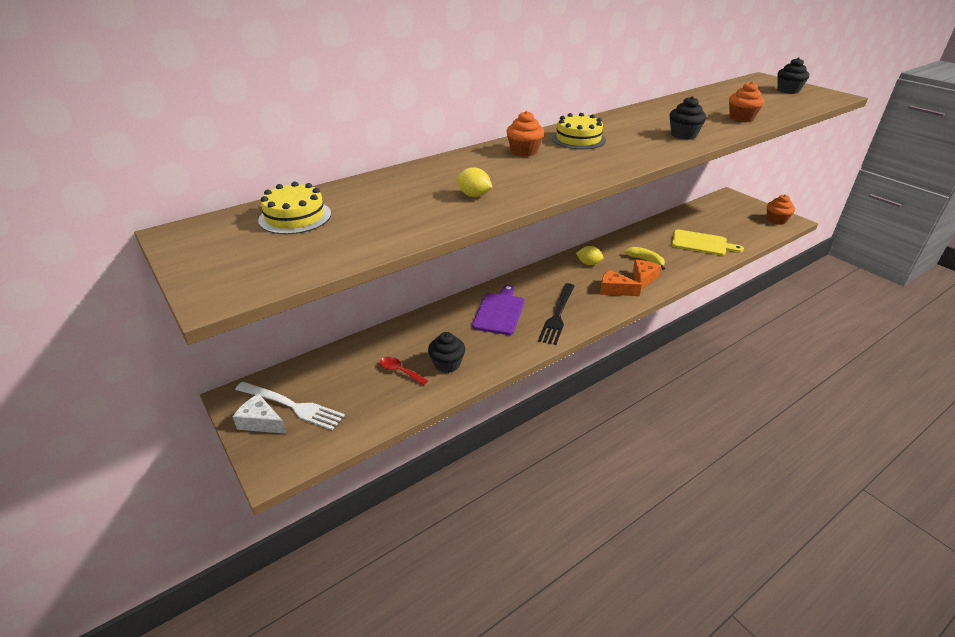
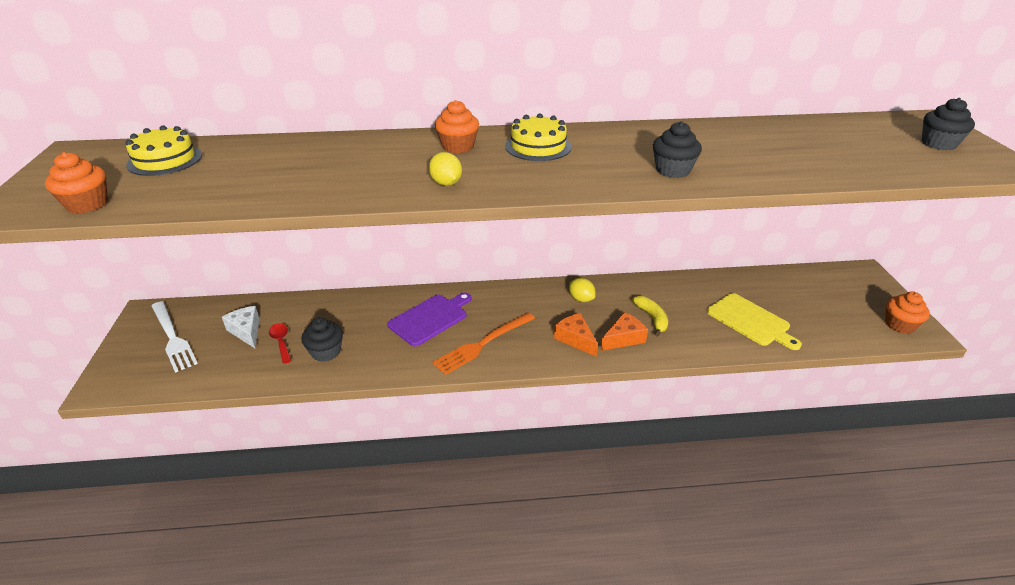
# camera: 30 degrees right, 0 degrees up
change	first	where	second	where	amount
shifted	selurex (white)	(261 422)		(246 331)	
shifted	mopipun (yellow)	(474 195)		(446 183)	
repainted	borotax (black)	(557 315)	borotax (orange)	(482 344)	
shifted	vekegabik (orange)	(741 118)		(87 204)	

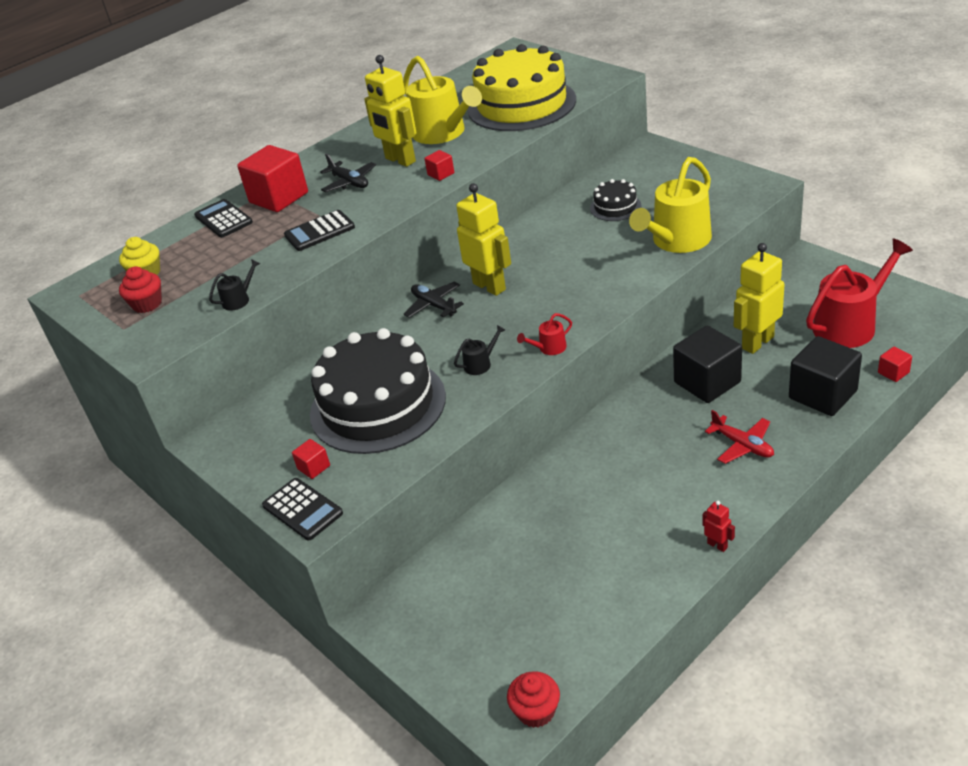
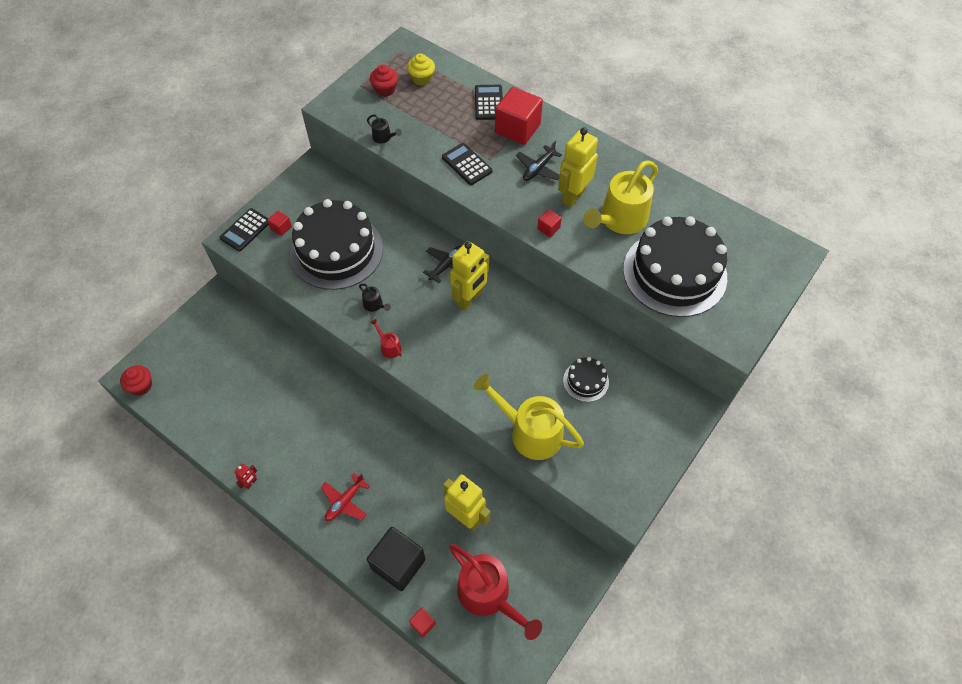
# camera: 75 degrees right, 20 degrees up
change	first	where	second	where	amount
rotated	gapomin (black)	(223 219)		(488 103)	45 degrees counterclockwise
repainted	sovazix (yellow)	(521 105)	sovazix (black)	(674 273)	
gone	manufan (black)	(707 382)			

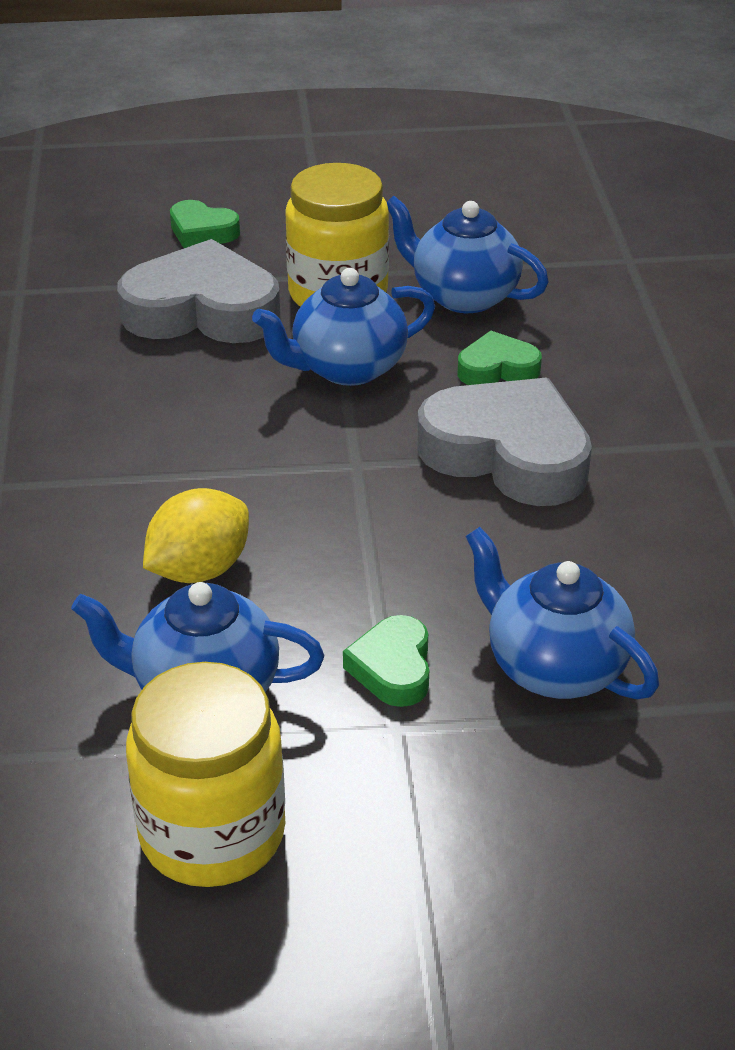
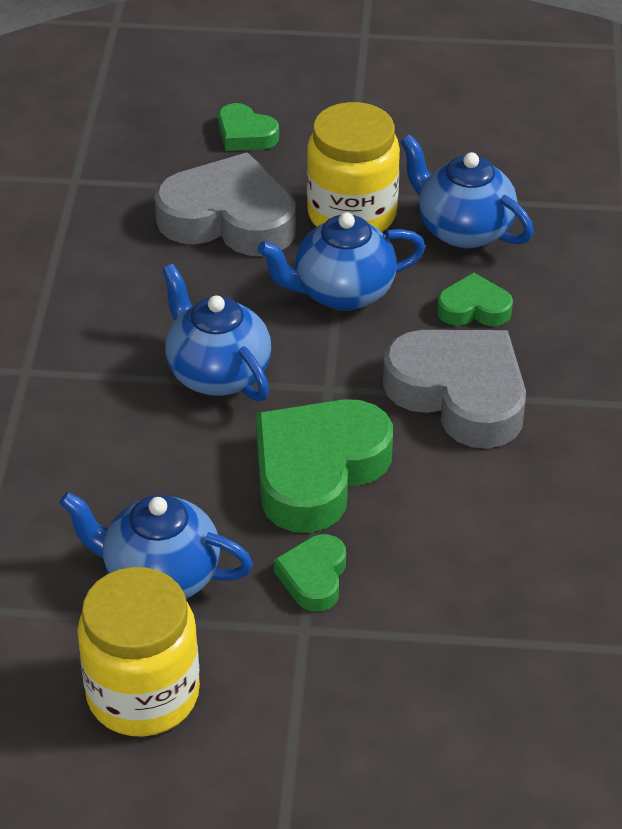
# camera: 10 degrees right, 5 degrees up
change	first	where	second	where	amount
gone	mopipun (yellow)	(199 569)			
shifted	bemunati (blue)	(554 667)		(217 373)	
new			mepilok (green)	(317 472)	

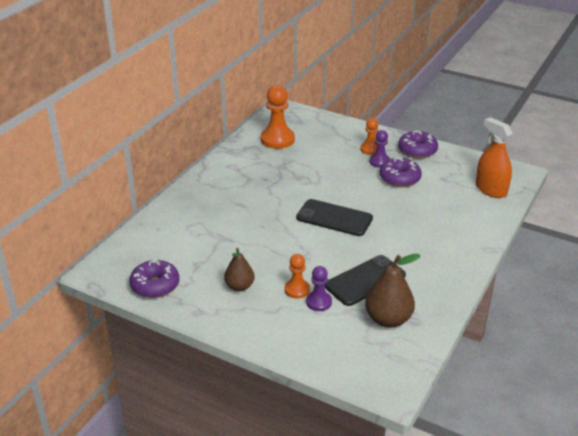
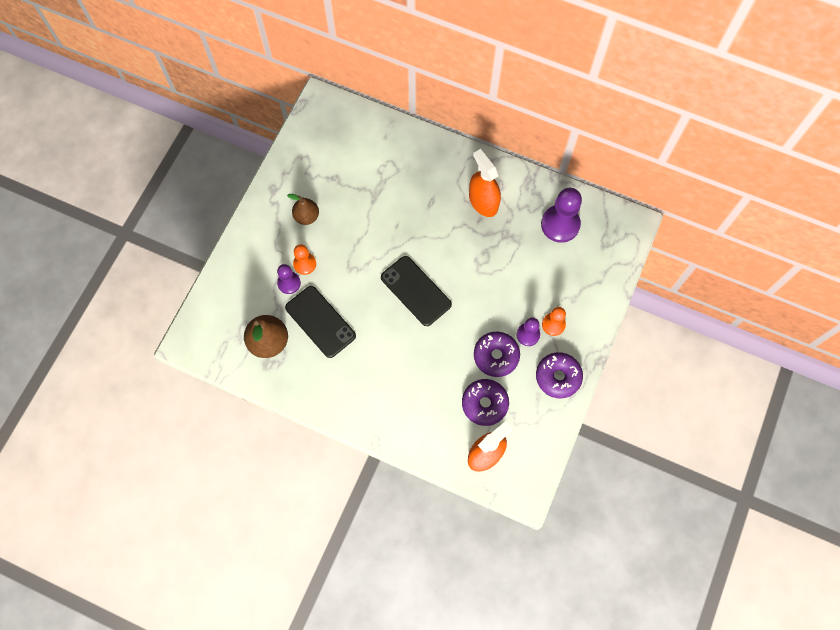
# camera: 85 degrees right, 35 degrees up
change	first	where	second	where	amount
shifted	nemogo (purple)	(155 285)		(484 404)	
repainted	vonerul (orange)	(277 139)	vonerul (purple)	(560 224)	
rotated	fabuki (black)	(334 218)		(415 291)	60 degrees counterclockwise
new			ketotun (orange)	(483 202)	

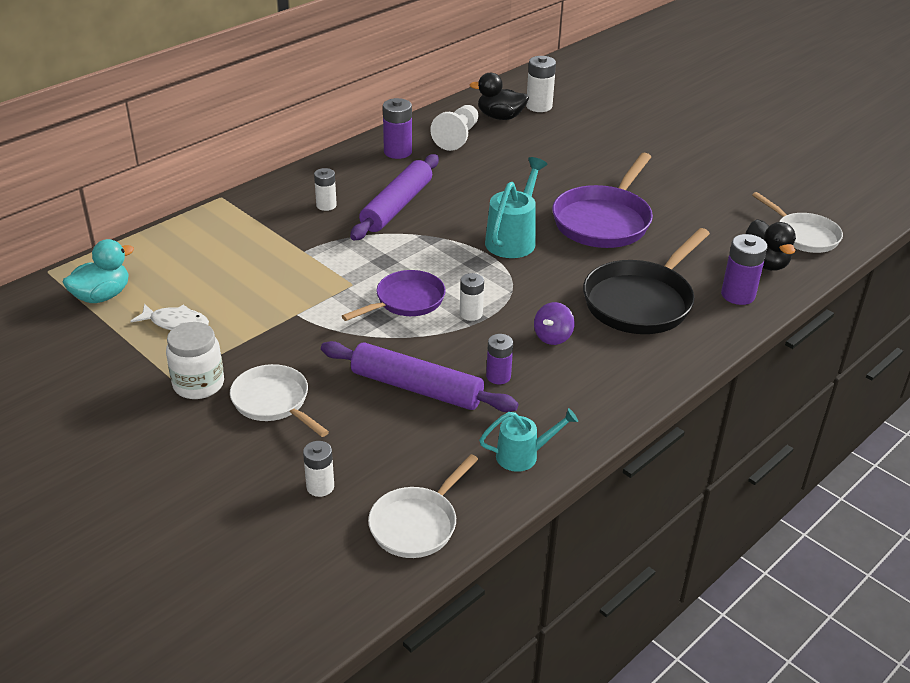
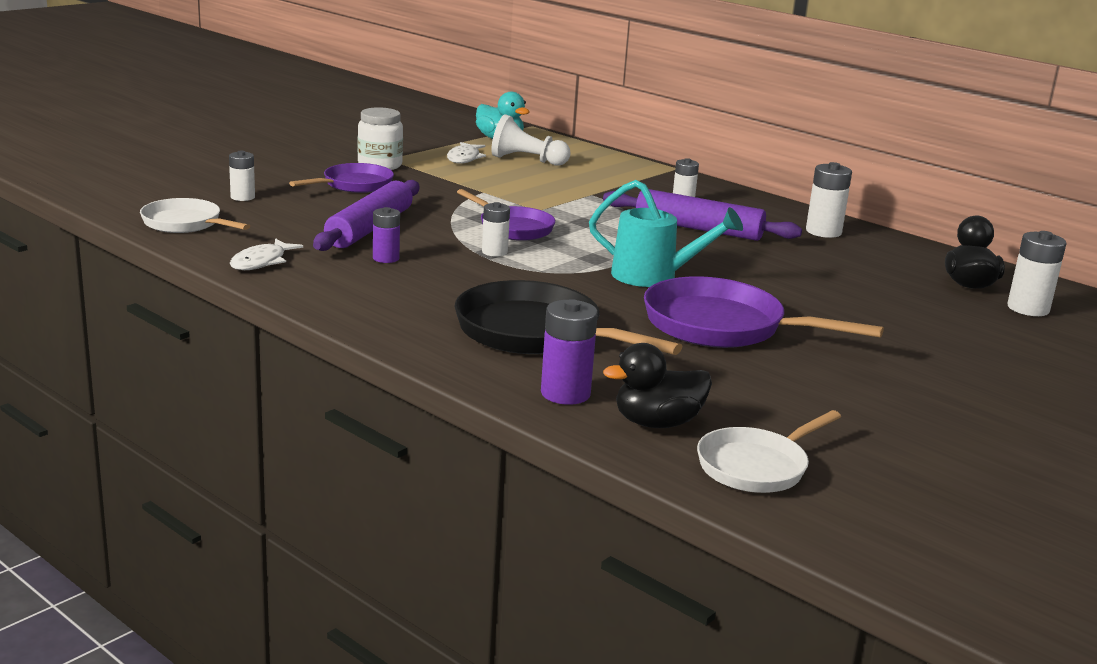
# camera: 85 degrees right, 15 degrees down
change	first	where	second	where	amount
repainted	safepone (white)	(274 402)	safepone (purple)	(354 185)	
repainted	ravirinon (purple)	(397 152)	ravirinon (white)	(823 232)	
shifted	vonerul (white)	(457 137)		(527 160)	
swapped	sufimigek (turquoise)	(523 455)	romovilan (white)	(261 262)	
gone	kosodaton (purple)	(553 337)			

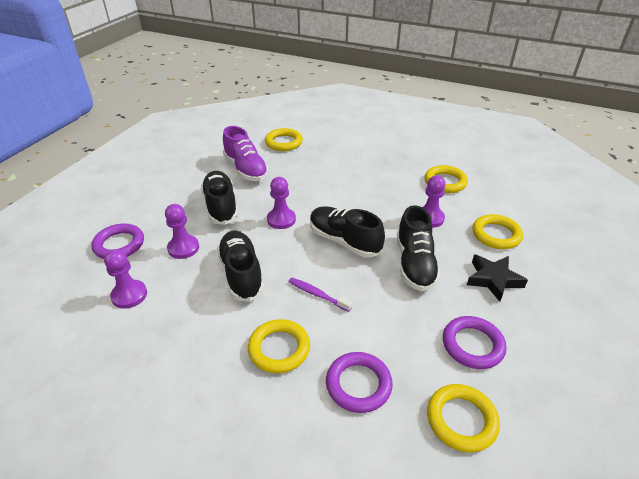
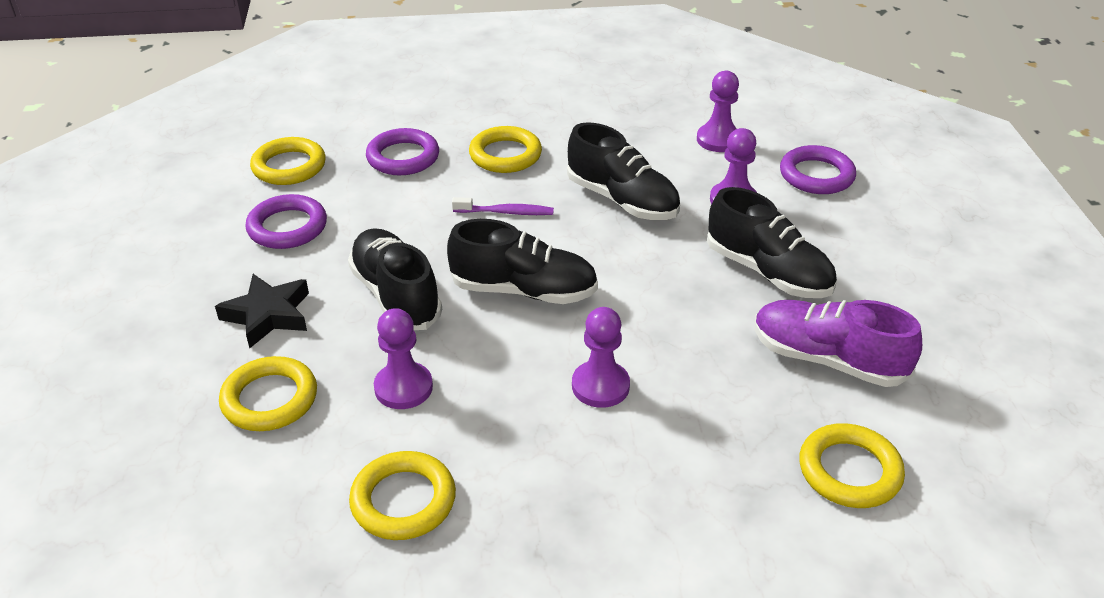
# camera: 150 degrees right, 0 degrees up
change	first	where	second	where	amount
shifted	vonerul (purple)	(281 219)		(600 386)	

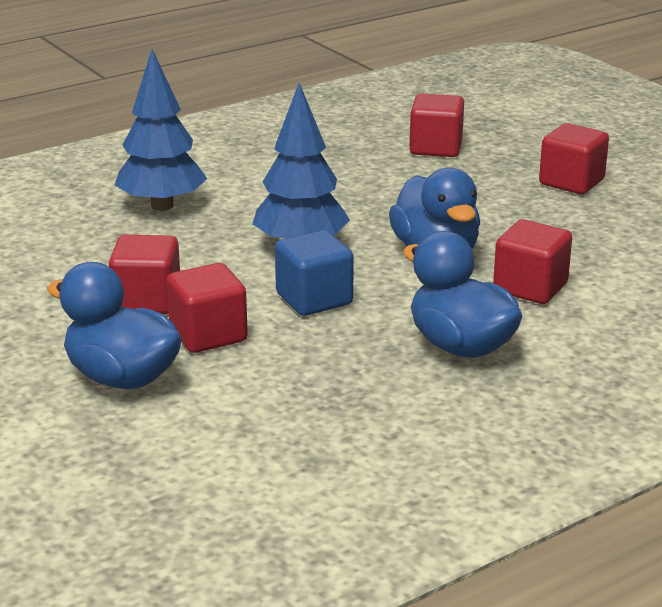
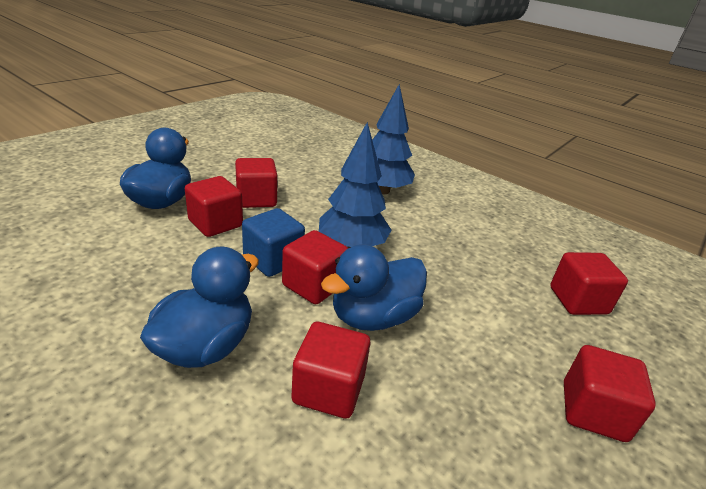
# camera: 70 degrees right, 5 degrees up
change	first	where	second	where	amount
new			manufan (red)	(313 285)	

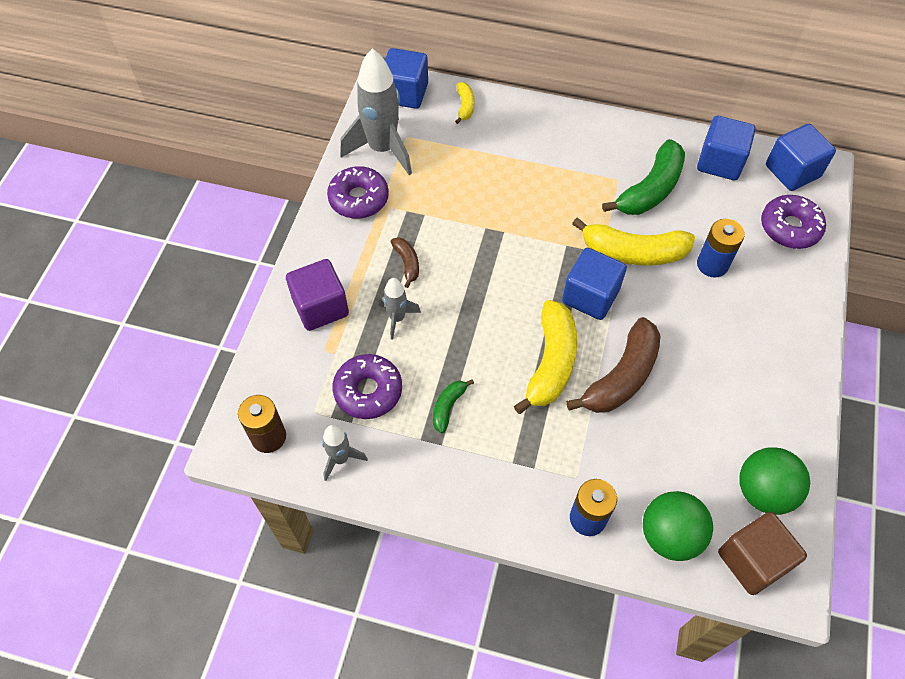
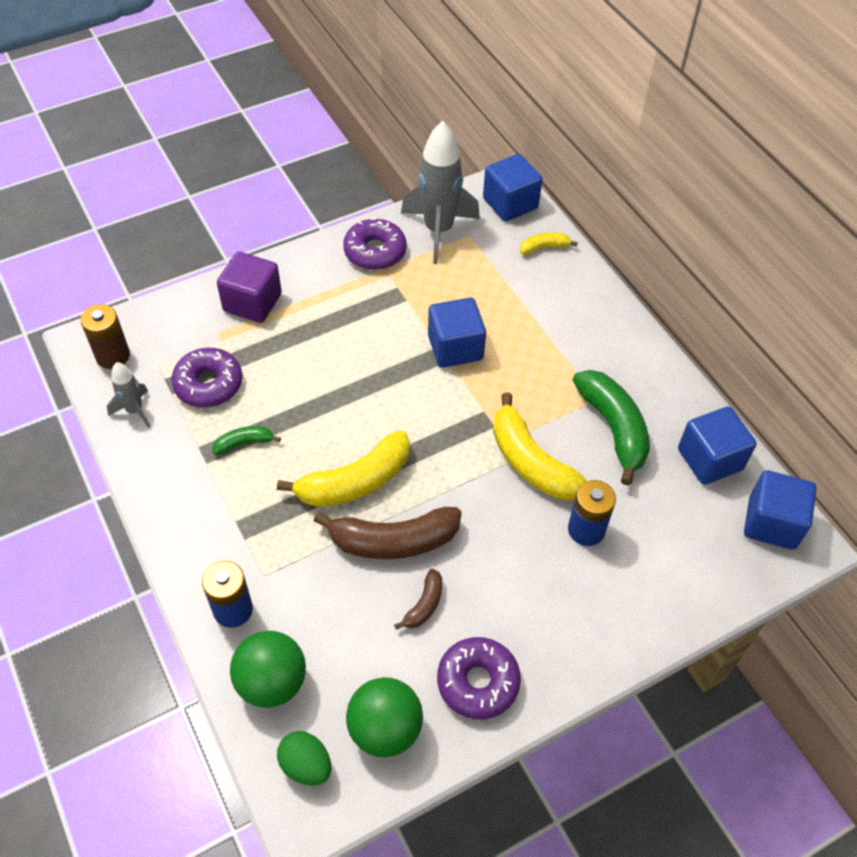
# camera: 45 degrees right, 5 degrees down
change	first	where	second	where	amount
gone	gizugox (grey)	(397 318)			
shifted	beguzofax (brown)	(407 263)		(424 605)	
rotated	beguzofax (yellow)	(465 106)		(544 247)	150 degrees counterclockwise
shifted	manufan (blue)	(590 296)		(455 347)	
rotated	beguzofax (green)	(650 189)		(613 429)	105 degrees counterclockwise
swapped	manufan (brown)	(752 560)	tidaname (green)	(306 765)	
shifted	nemogo (purple)	(789 228)		(478 682)	

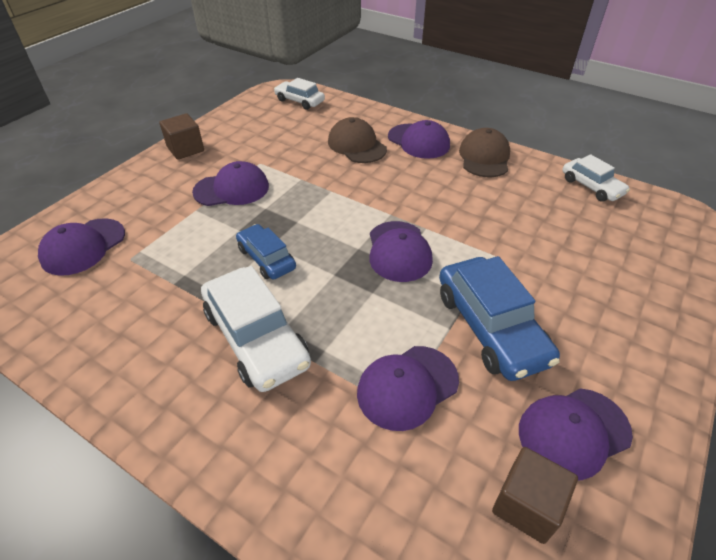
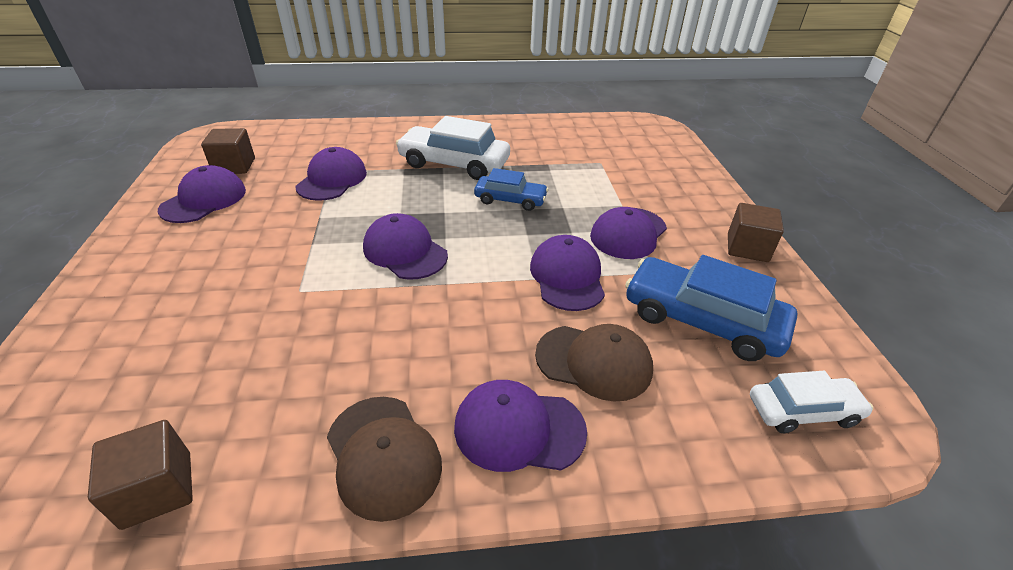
# camera: 140 degrees right, 5 degrees down
change	first	where	second	where	amount
shifted	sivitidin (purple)	(83 247)		(567 276)	
shifted	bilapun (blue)	(490 327)		(702 320)	
swapped	bilapun (white)	(591 186)	manufan (brown)	(157 489)	

